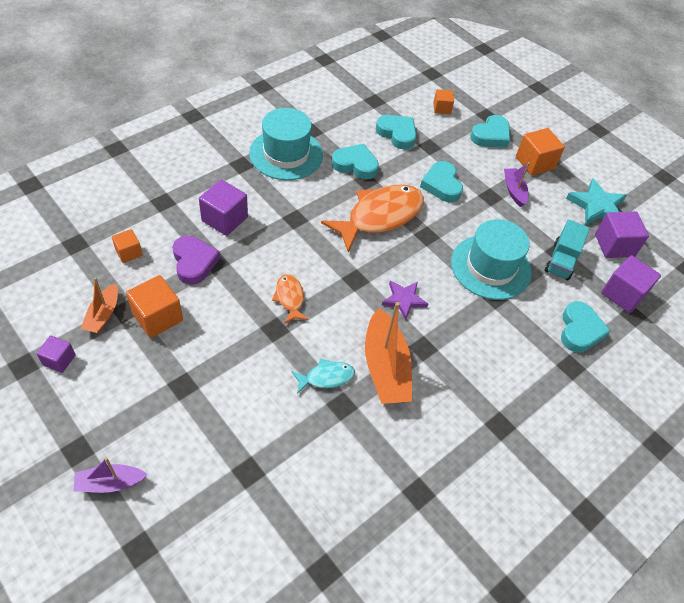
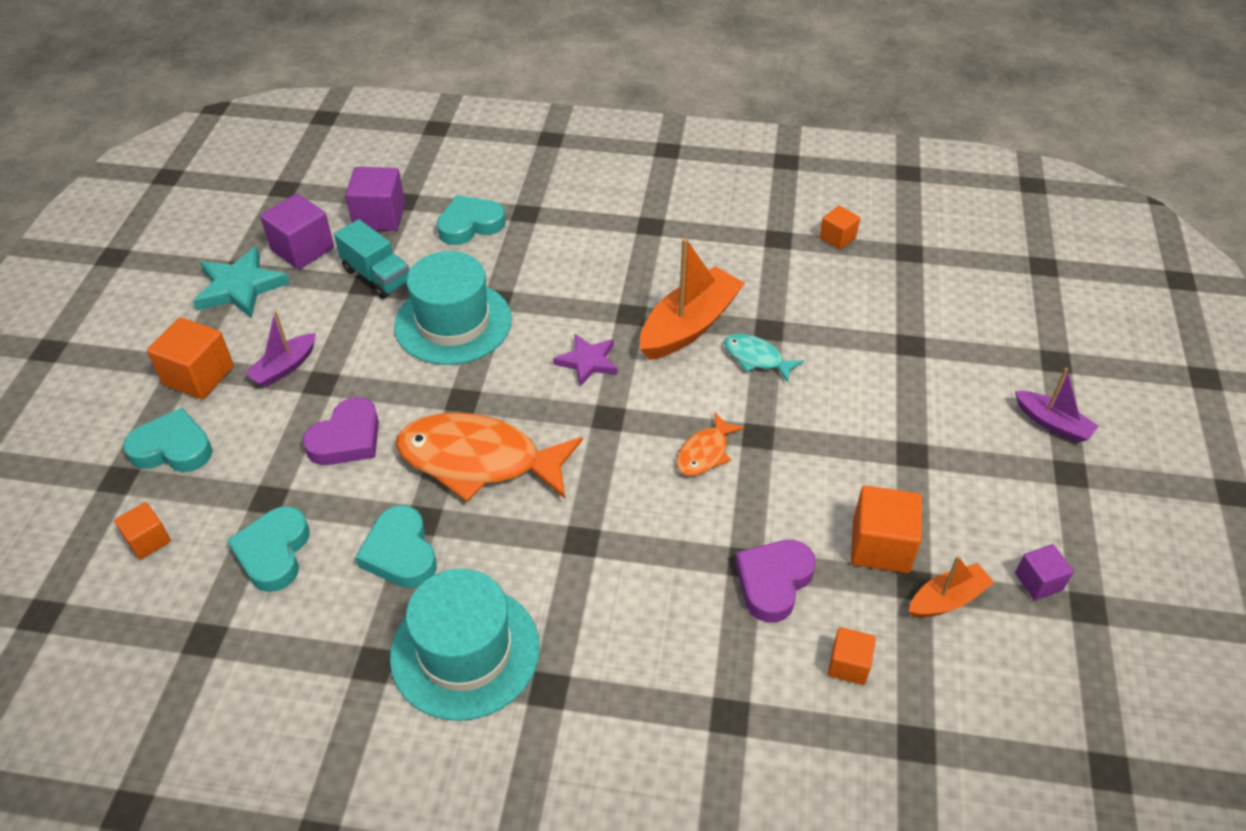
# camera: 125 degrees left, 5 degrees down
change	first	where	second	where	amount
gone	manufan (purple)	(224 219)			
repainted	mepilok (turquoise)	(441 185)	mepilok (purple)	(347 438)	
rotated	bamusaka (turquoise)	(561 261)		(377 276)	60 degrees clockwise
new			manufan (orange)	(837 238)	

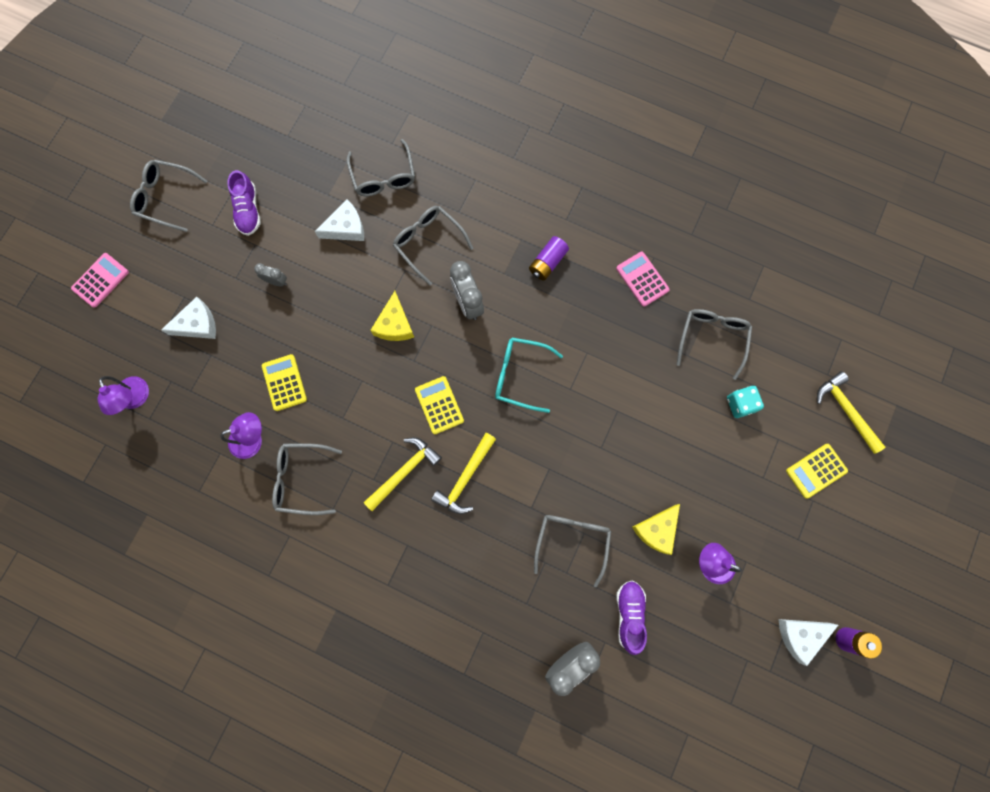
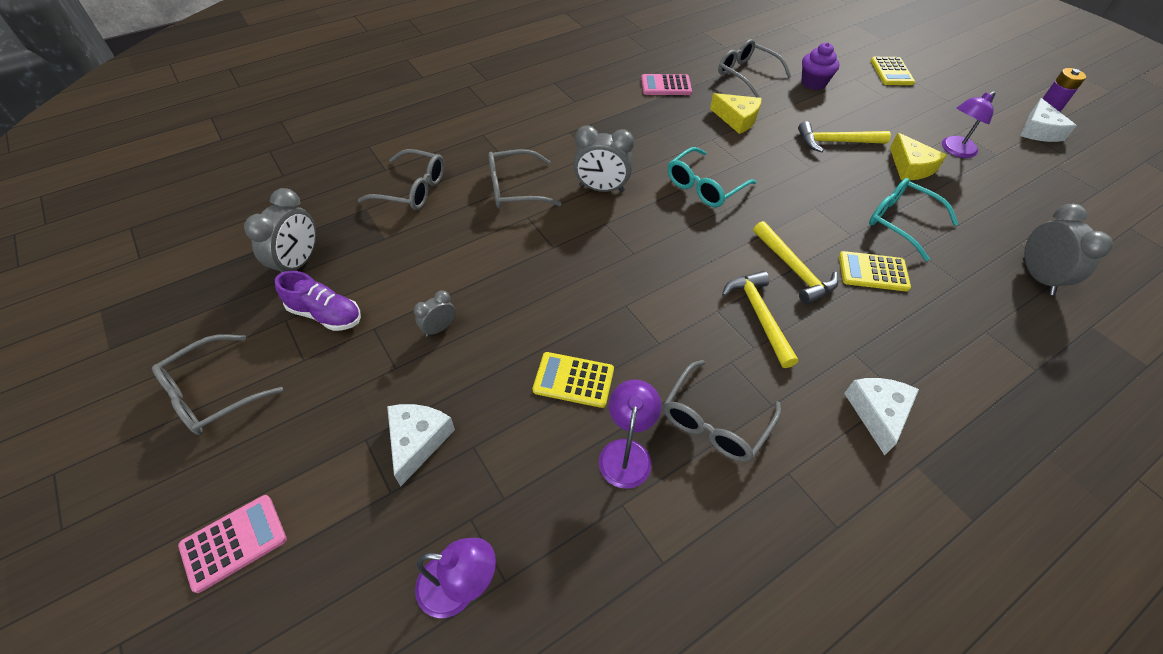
# camera: 60 degrees left, 25 degrees down
change	first	where	second	where	amount
rotated	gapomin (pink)	(100 280)		(234 542)	75 degrees clockwise
shifted	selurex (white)	(346 227)		(877 413)	
shifted	selurex (yellow)	(394 324)		(737 119)	
shifted	gapomin (yellow)	(439 405)		(873 272)	
gone	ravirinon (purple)	(547 262)			
repainted	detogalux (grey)	(572 542)	detogalux (turquoise)	(901 222)	
gone	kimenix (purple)	(629 614)			
swapped	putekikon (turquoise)	(740 404)	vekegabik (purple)	(813 83)	
shifted	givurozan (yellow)	(846 410)		(835 142)	
new			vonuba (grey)	(299 263)	

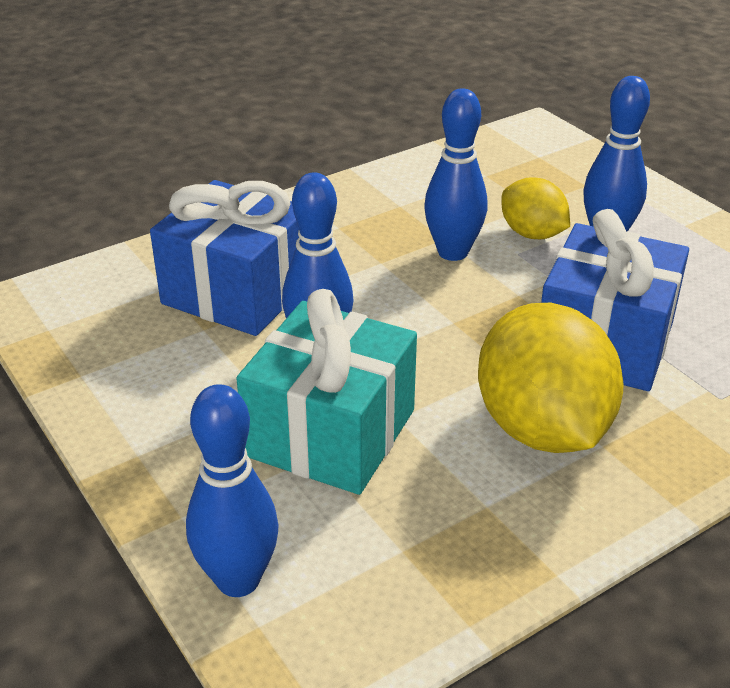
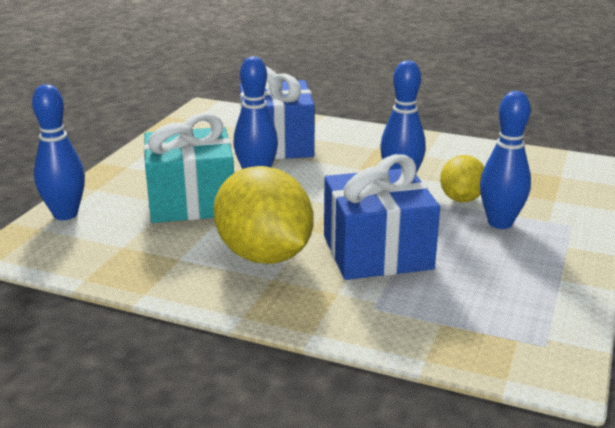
# camera: 55 degrees right, 10 degrees down
change	first	where	second	where	amount
rotated	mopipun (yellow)	(542 428)		(264 255)	75 degrees counterclockwise

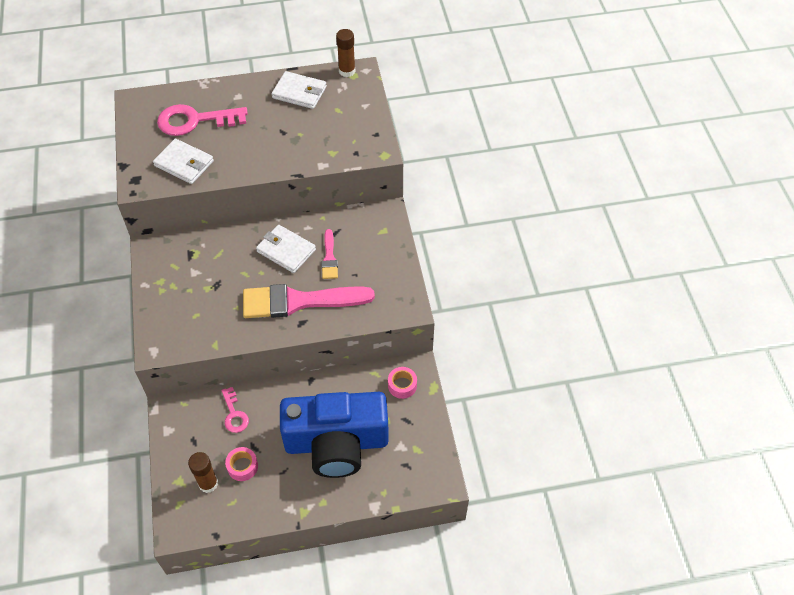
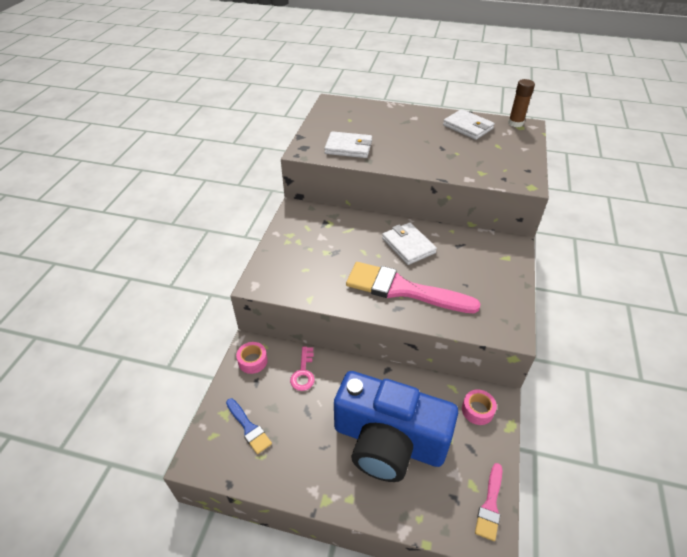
# camera: 25 degrees right, 10 degrees down
change	first	where	second	where	amount
rotated	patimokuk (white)	(184 163)		(348 147)	45 degrees counterclockwise
gone	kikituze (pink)	(195 121)			
swapped	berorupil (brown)	(208 483)	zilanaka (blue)	(248 427)	
shifted	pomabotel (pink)	(242 466)		(253 361)	
shifted	zilanaka (pink)	(329 258)		(490 505)	

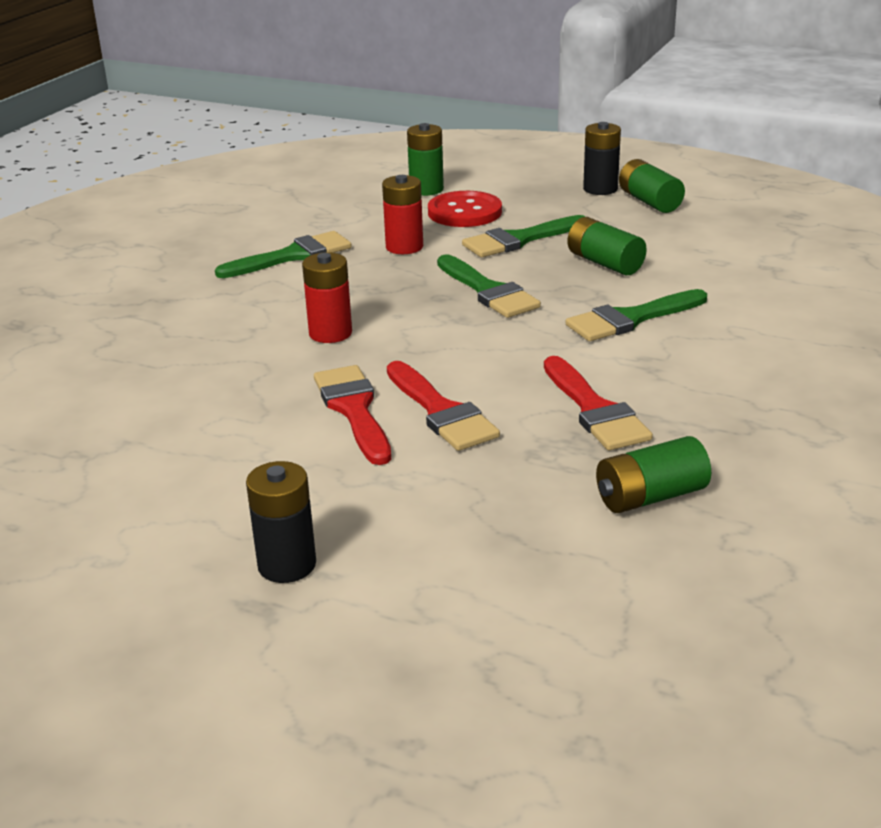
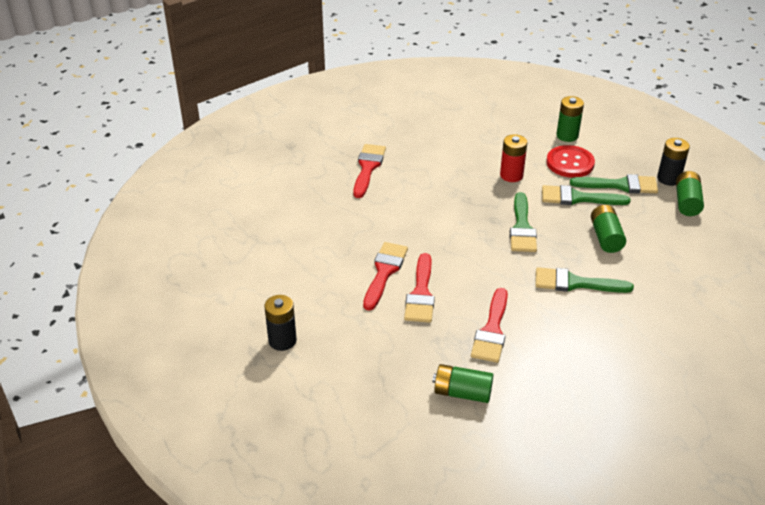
# camera: 35 degrees right, 10 degrees up
change	first	where	second	where	amount
shifted	zilanaka (green)	(292 256)		(620 185)	
gone	ravirinon (red)	(330 333)			
new			zilanaka (red)	(368 168)	

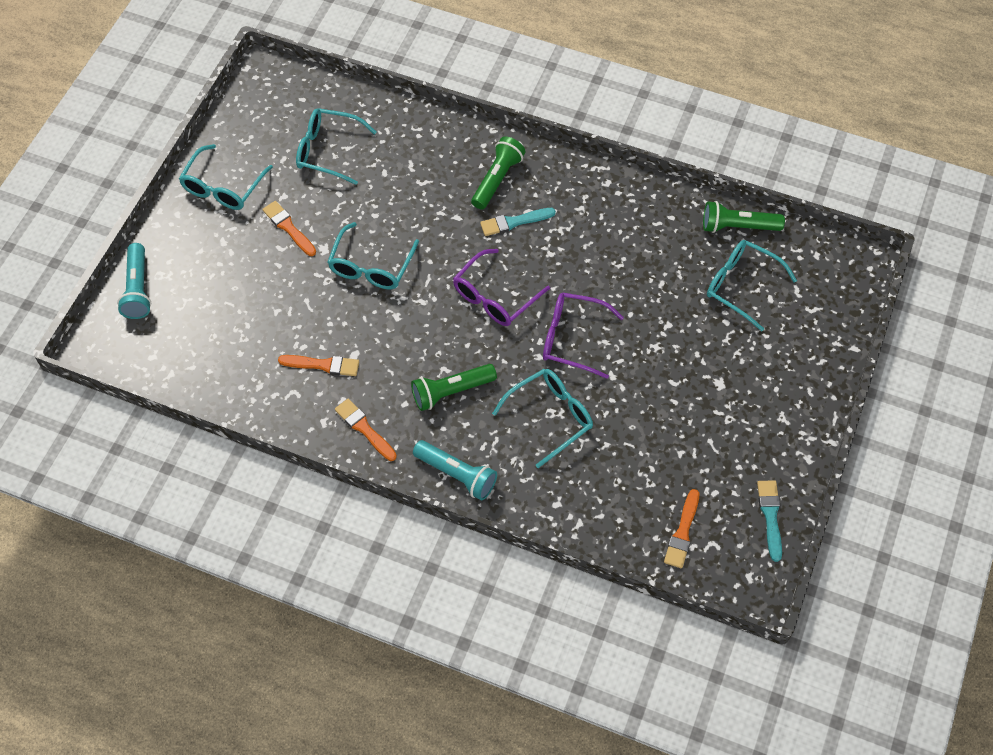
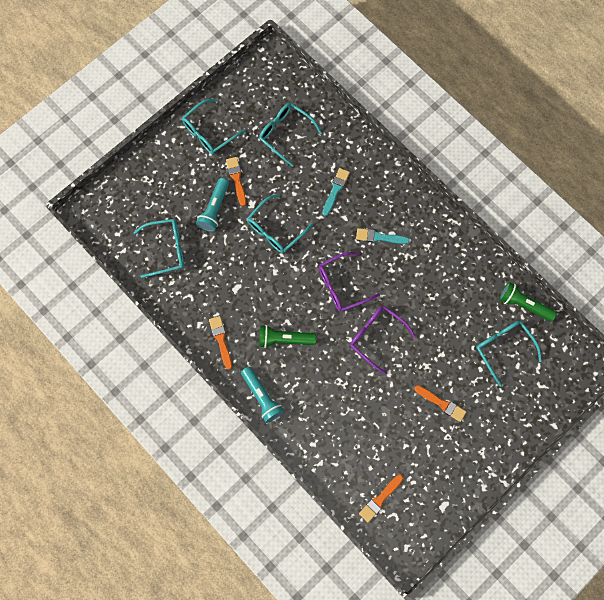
# camera: 25 degrees right, 15 degrees up
change	first	where	second	where	amount
shifted	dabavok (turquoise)	(138 289)		(214 209)	
shifted	zilanaka (orange)	(323 365)		(441 403)	
gone	dabavok (green)	(497 179)			
shifted	detogalux (turquoise)	(550 417)		(166 249)	
shifted	zilanaka (turquoise)	(770 516)		(335 190)	

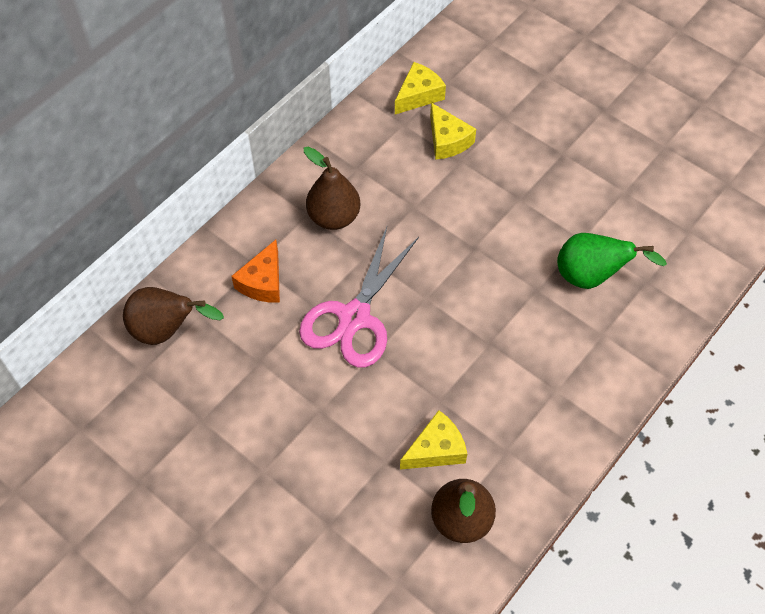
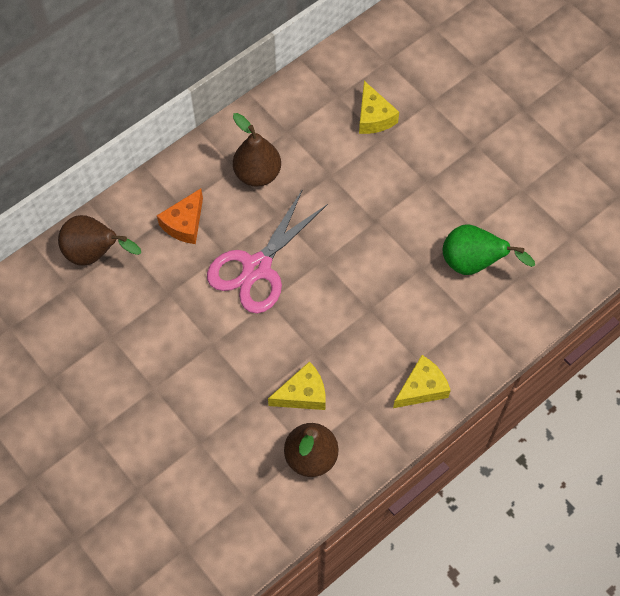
# camera: 10 degrees right, 5 degrees up
change	first	where	second	where	amount
shifted	selurex (yellow)	(418 95)		(422 388)	

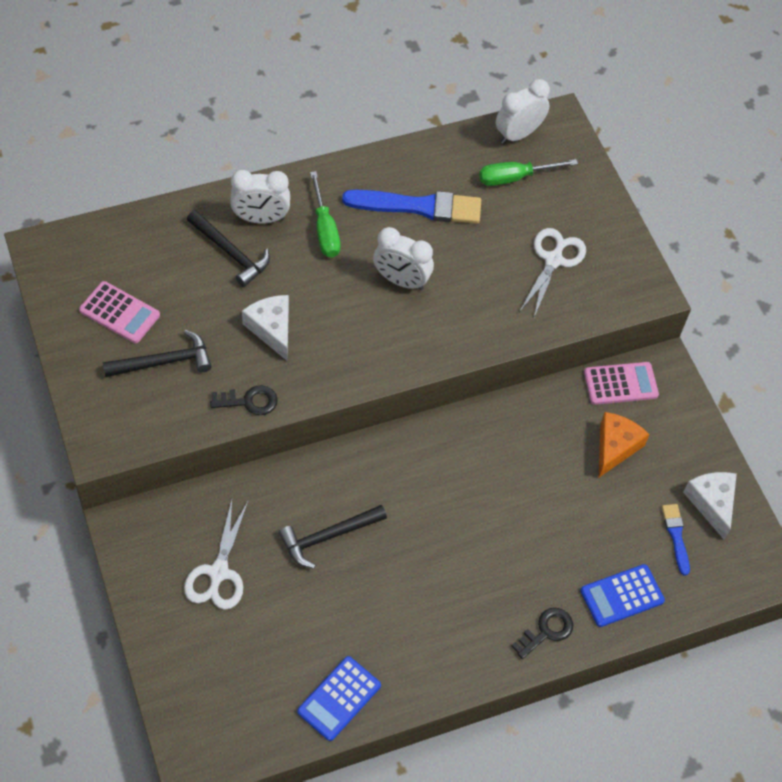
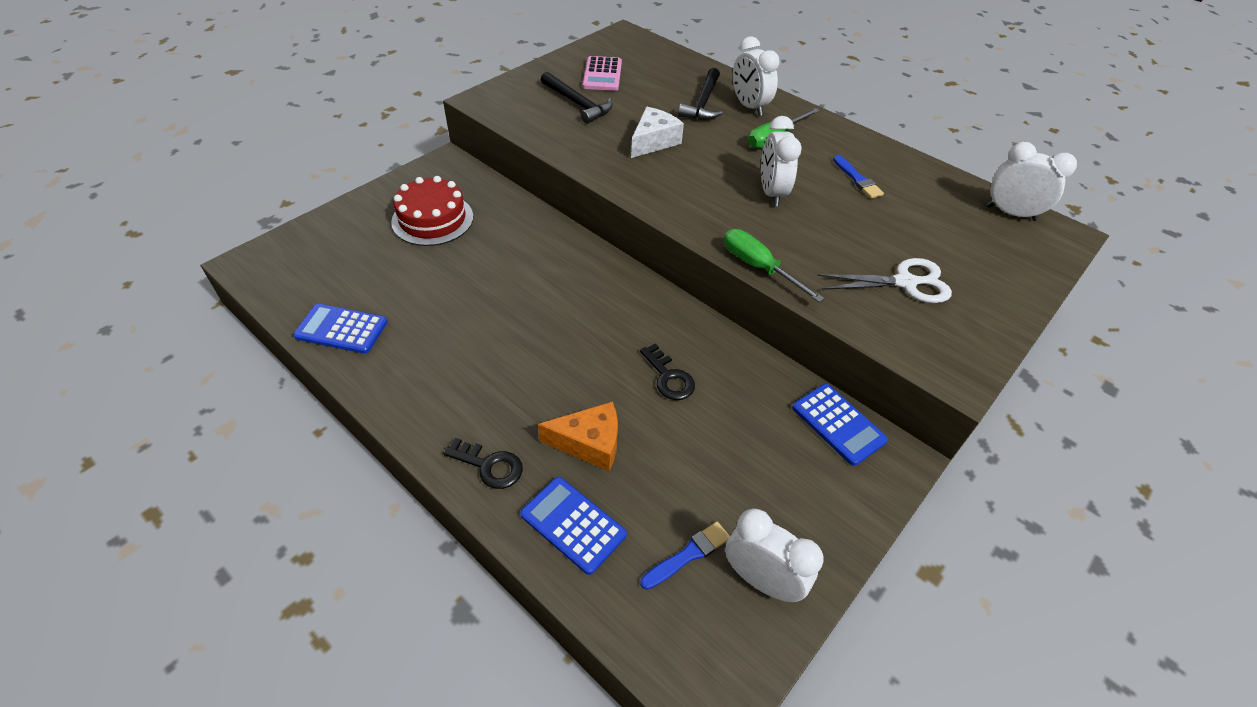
# camera: 65 degrees right, 10 degrees down
change	first	where	second	where	amount
swapped	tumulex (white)	(218 573)	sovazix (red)	(432 219)	
shifted	kikituze (black)	(249 401)		(669 377)	
gone	givurozan (black)	(328 537)			
scaled	zilanaka (blue)	(419 207)		(857 179)	x0.51
shifted	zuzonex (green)	(515 178)		(758 267)	
repainted	gapomin (pink)	(620 384)	gapomin (blue)	(838 424)	
shifted	selurex (orange)	(615 447)		(589 443)	
swapped	selurex (white)	(711 503)	vonuba (white)	(761 580)	

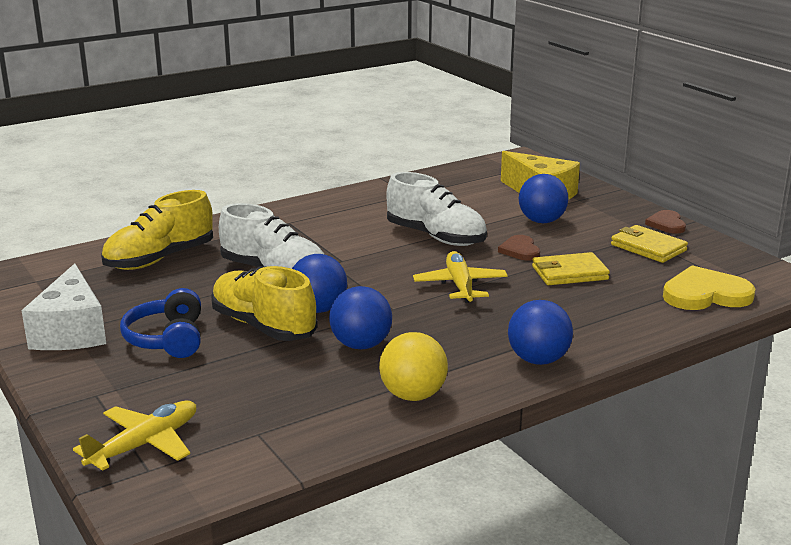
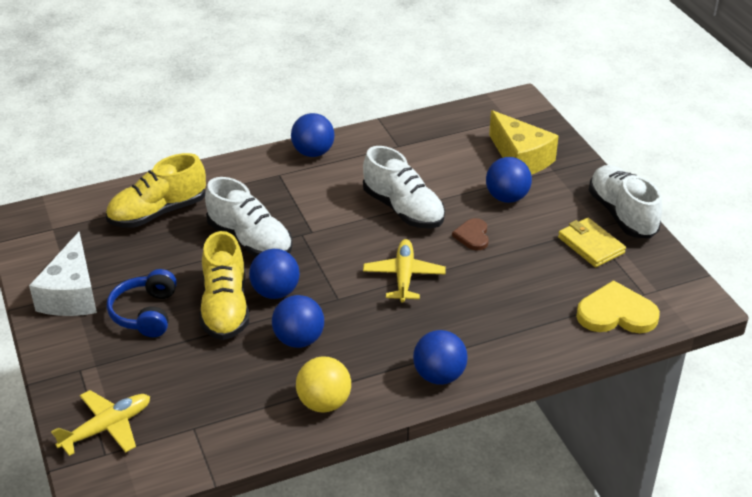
# camera: 10 degrees right, 15 degrees up
change	first	where	second	where	amount
rotated	kimenix (yellow)	(263 326)		(225 307)	150 degrees counterclockwise
gone	patimokuk (yellow)	(569 273)			
swapped	mepilok (brown)	(666 224)	kimenix (white)	(622 214)	
new			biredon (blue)	(313 152)	

